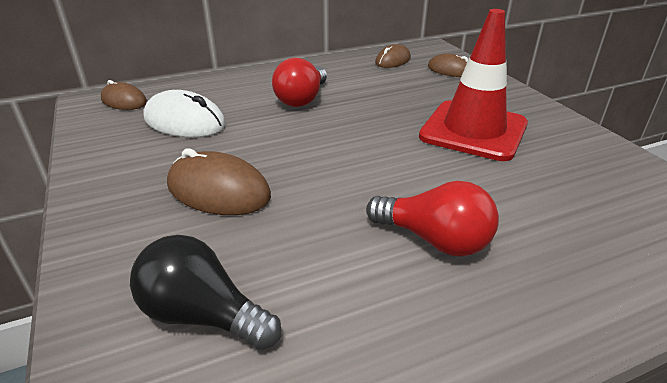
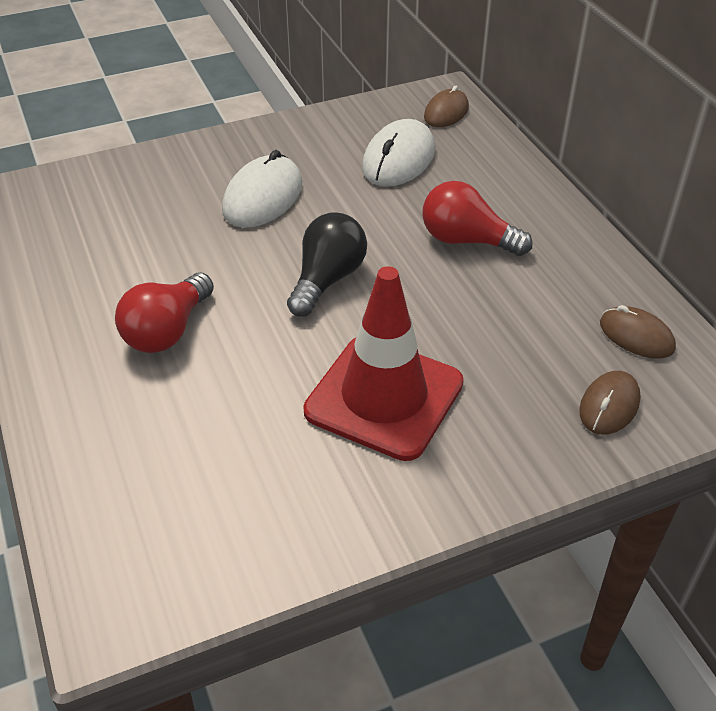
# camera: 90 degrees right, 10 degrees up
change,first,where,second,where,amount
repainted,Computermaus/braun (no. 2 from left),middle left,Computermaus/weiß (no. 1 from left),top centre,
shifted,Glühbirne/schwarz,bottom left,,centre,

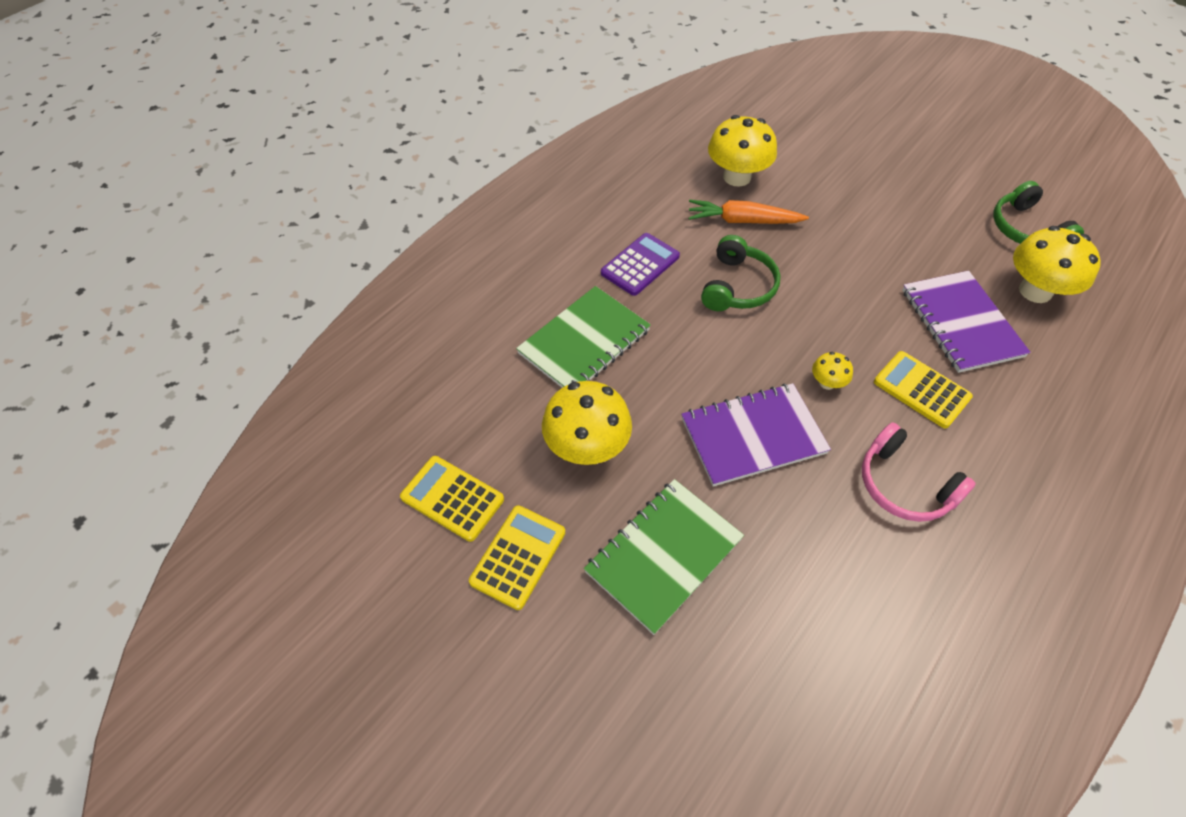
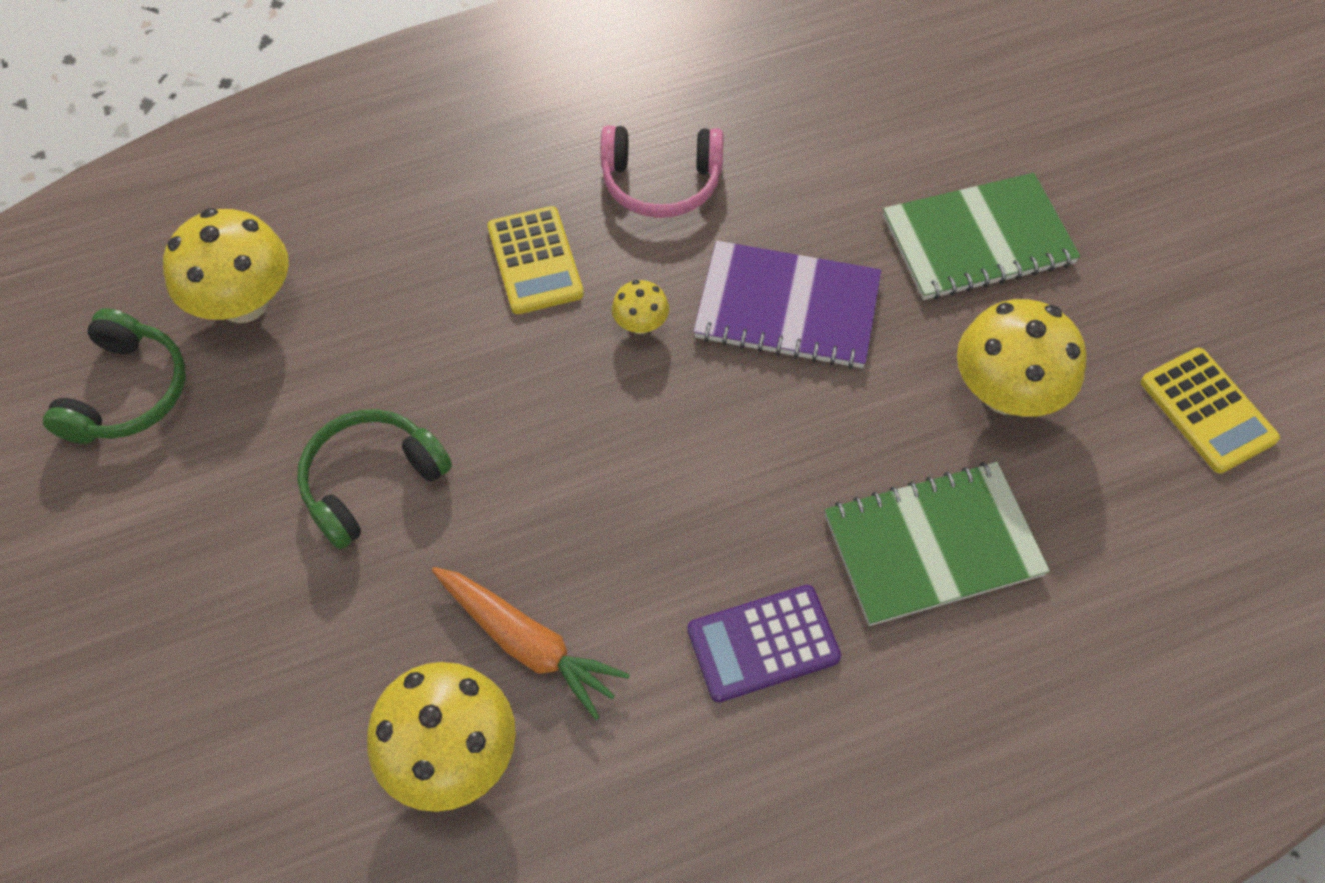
# camera: 150 degrees left, 5 degrees up
change,first,where,second,where,amount
shifted,Kopfhörer/grün (no. 1 from left in the first image),centre,Kopfhörer/grün (no. 2 from left),middle left,
rotated,Kopfhörer/rosa,middle right,,top centre,105 degrees clockwise
gone,Taschenrechner/gelb (no. 2 from left),bottom centre,,,
gone,Notizbuch/lila (no. 2 from left),middle right,,,

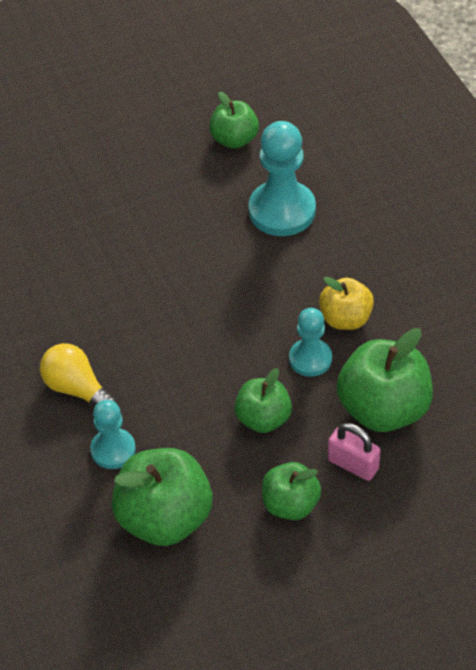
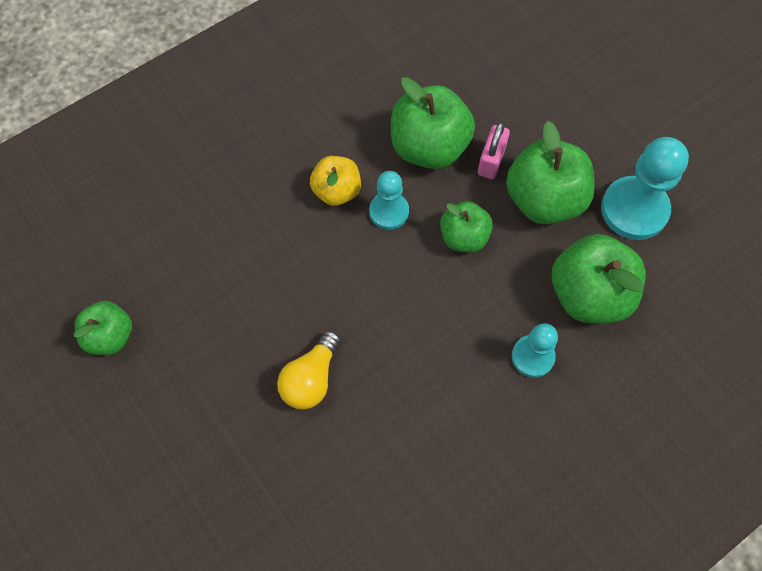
# camera: 105 degrees left, 15 degrees up
change,first,where,second,where,amount
shifted,Glühbirne/gelb,middle left,,centre,
scaled,Apfel/grün (no. 4 from left),bottom centre,,top right,x1.67
shifted,Bauer/türkis (no. 2 from left in the first image),top centre,Bauer/türkis (no. 3 from left),top right,

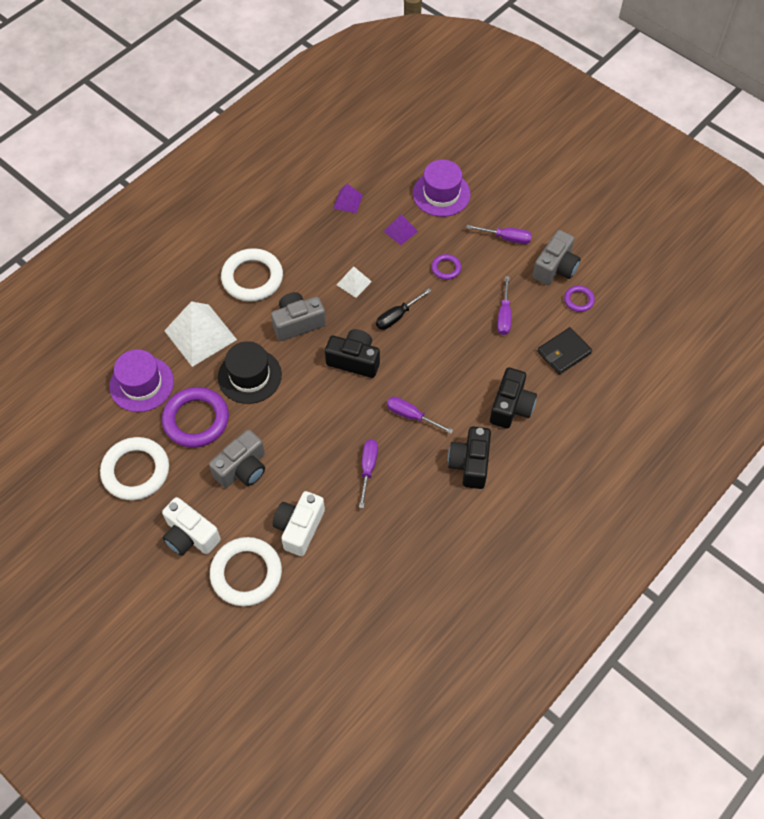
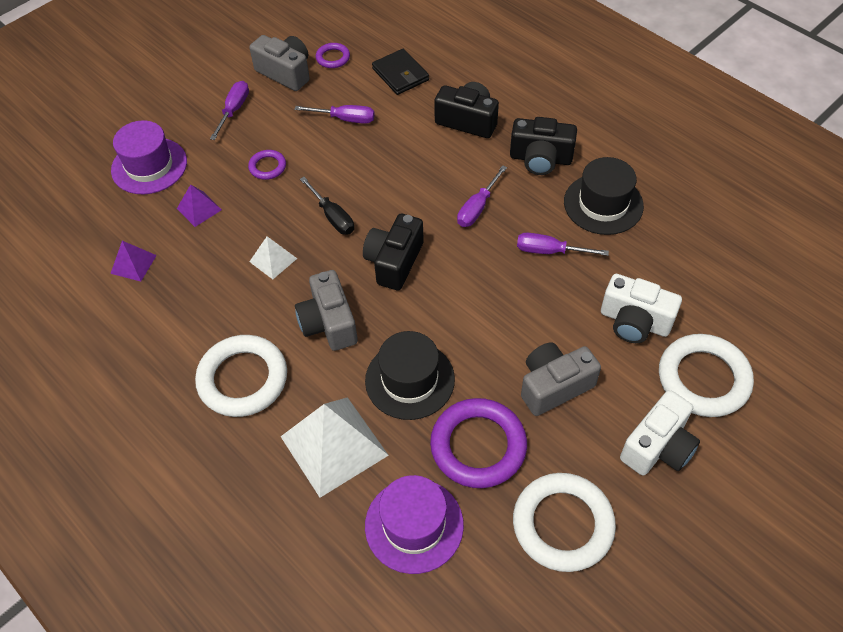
# camera: 85 degrees left, 5 degrees down
change,first,where,second,where,amount
rotated,Kamera/grau (no. 1 from left in the first image),middle left,Kamera/grau (no. 3 from left),centre,75 degrees counterclockwise
new,,,Hut/schwarz (no. 2 from left),top right,

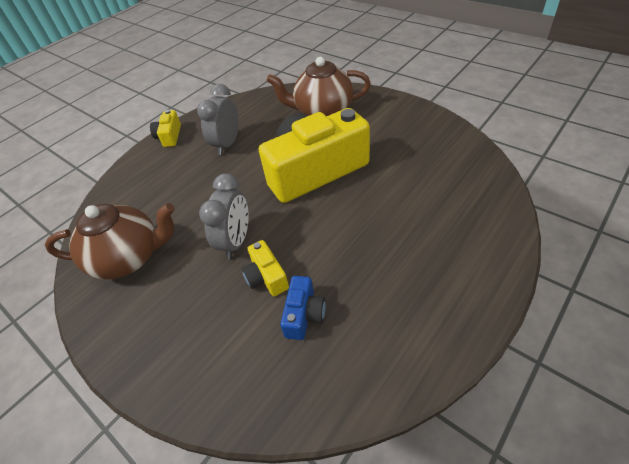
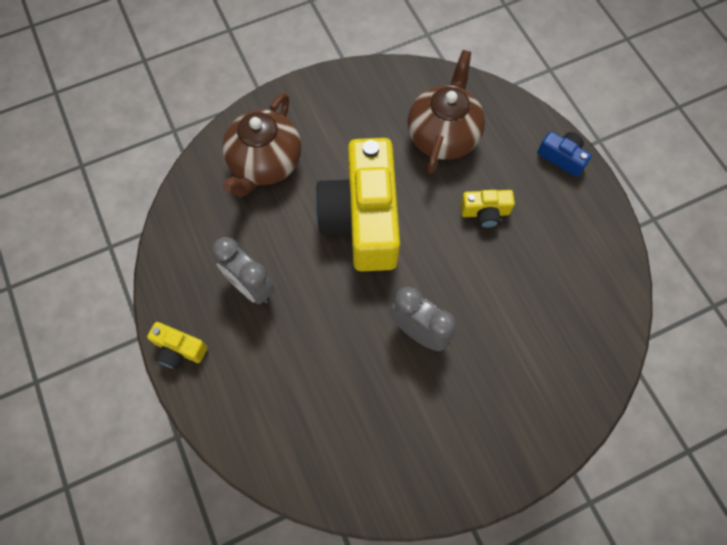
# camera: 70 degrees left, 20 degrees up
change,first,where,second,where,amount
shifted,Teekanne/braun (no. 1 from left in the first image),middle left,Teekanne/braun (no. 2 from left),top centre,
shifted,Kamera/gelb (no. 2 from left in the first image),centre,Kamera/gelb (no. 3 from left),middle right,
shifted,Kamera/blau,centre,,top right,

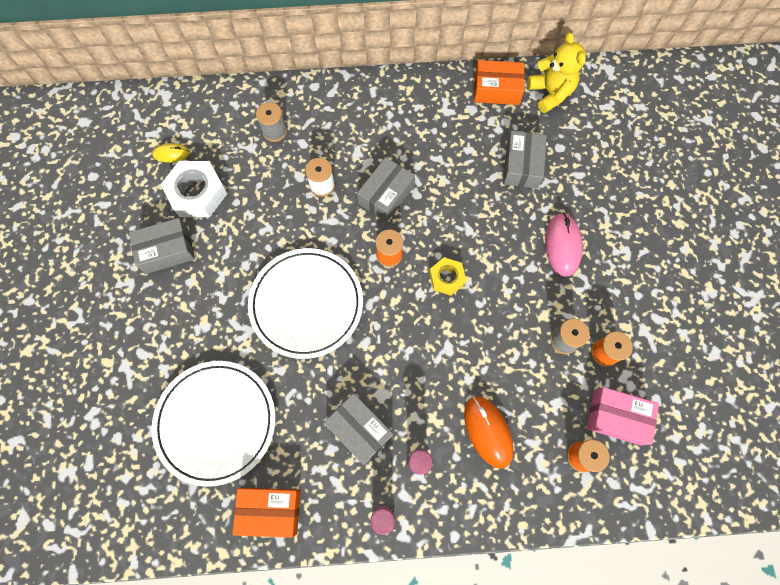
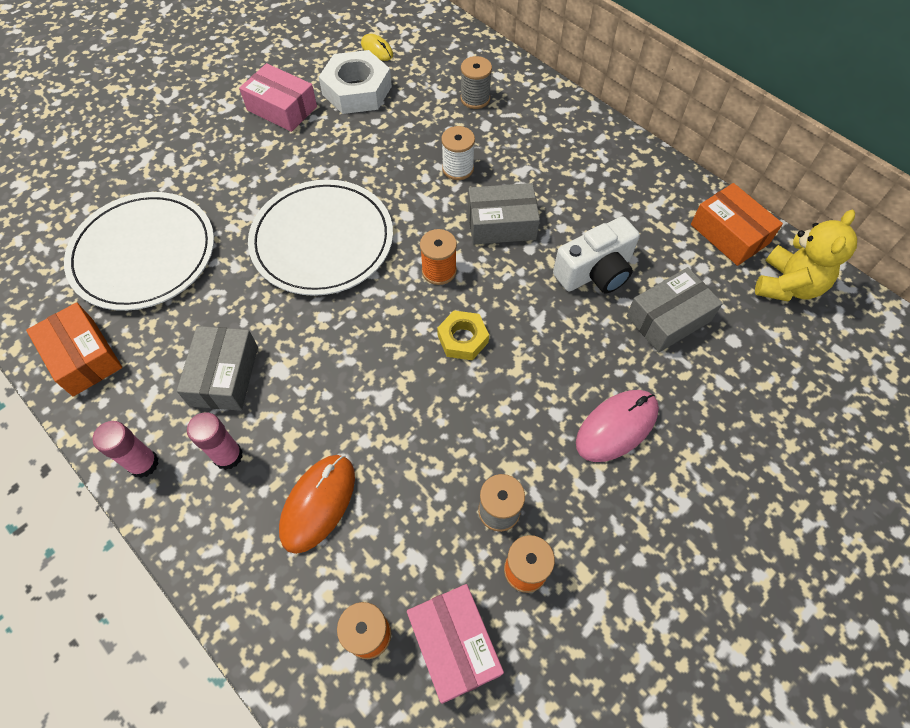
# camera: 50 degrees right, 10 degrees down
change,first,where,second,where,amount
repainted,Schachtel/grau (no. 1 from left),middle left,Schachtel/rosa (no. 1 from left),top left,
new,,,Kamera/weiß,centre,

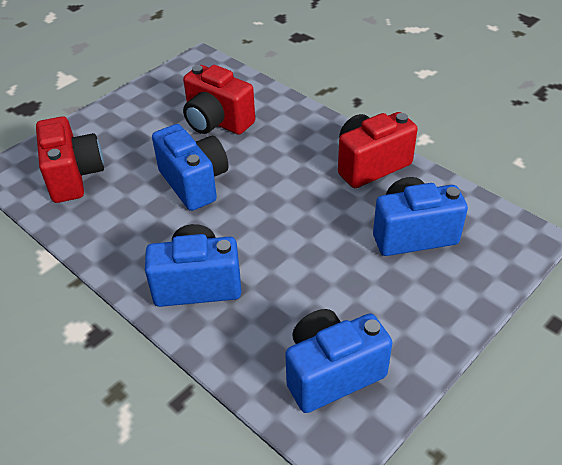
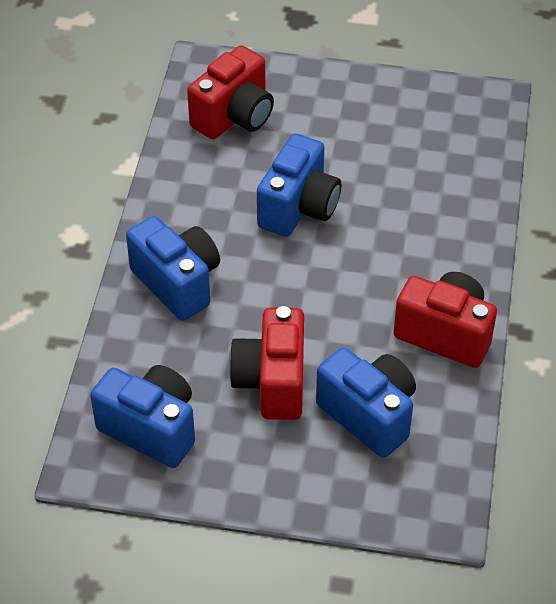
# camera: 55 degrees right, 5 degrees up
change,first,where,second,where,amount
shifted,Kamera/rot (no. 2 from left),top centre,,centre,

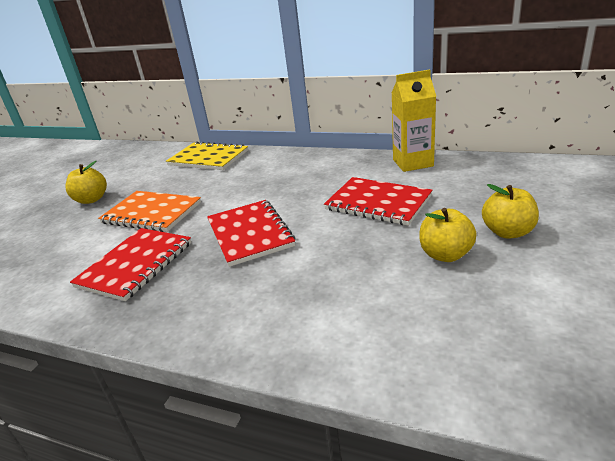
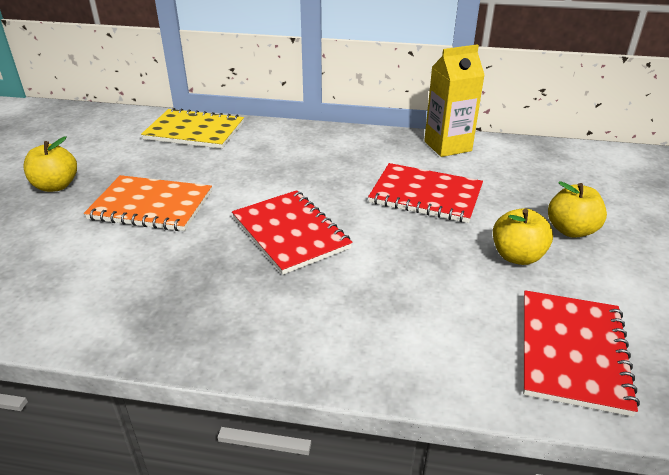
# camera: 15 degrees left, 5 degrees up
change,first,where,second,where,amount
shifted,Notizbuch/rot (no. 1 from left in the first image),middle left,Notizbuch/rot (no. 3 from left),bottom right,

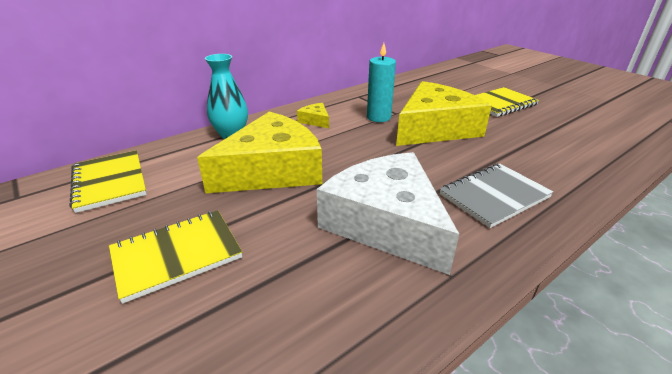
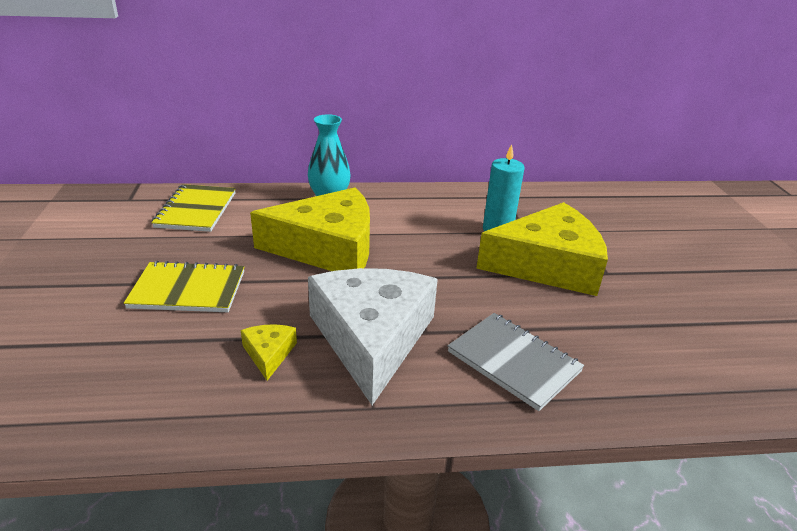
# camera: 30 degrees right, 0 degrees up
change,first,where,second,where,amount
shifted,Käse/gelb (no. 2 from left in the first image),top centre,Käse/gelb (no. 1 from left),centre,
rotated,Notizbuch/grau,middle right,,bottom centre,45 degrees clockwise
gone,Notizbuch/gelb (no. 3 from left),top right,,,

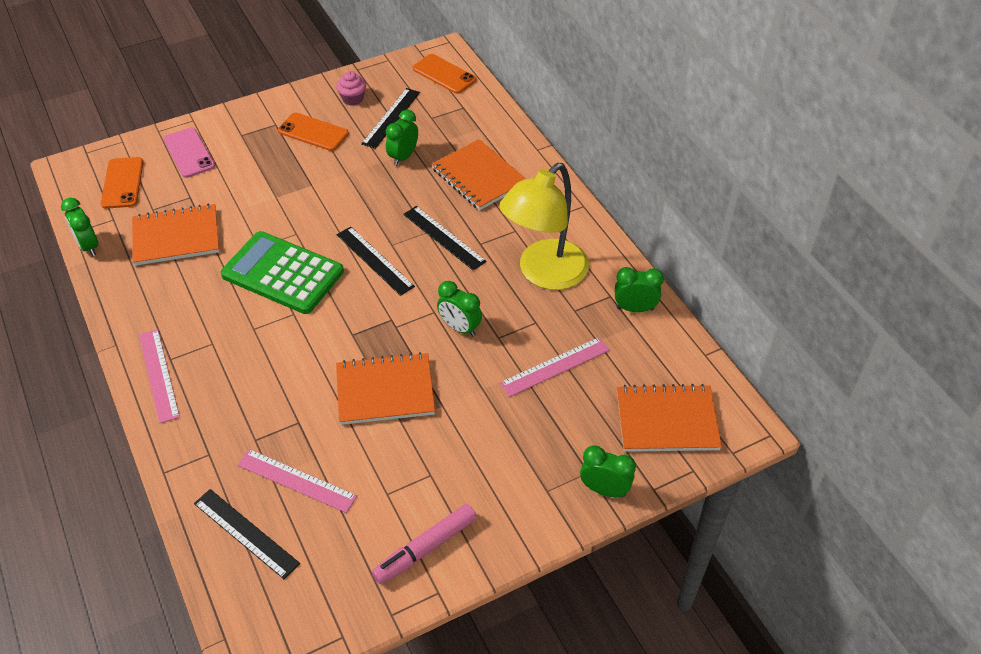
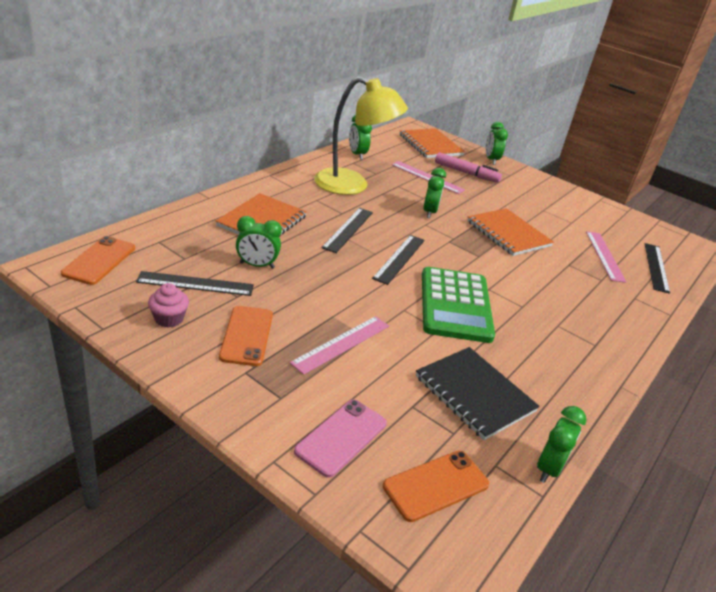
# camera: 120 degrees left, 15 degrees down
change,first,where,second,where,amount
shifted,Lineal/rosa (no. 1 from left),middle left,,centre,
repainted,Notizbuch/orange (no. 1 from left),middle left,Notizbuch/schwarz,middle right,
shifted,Filzstift/rosa,bottom centre,,top centre,

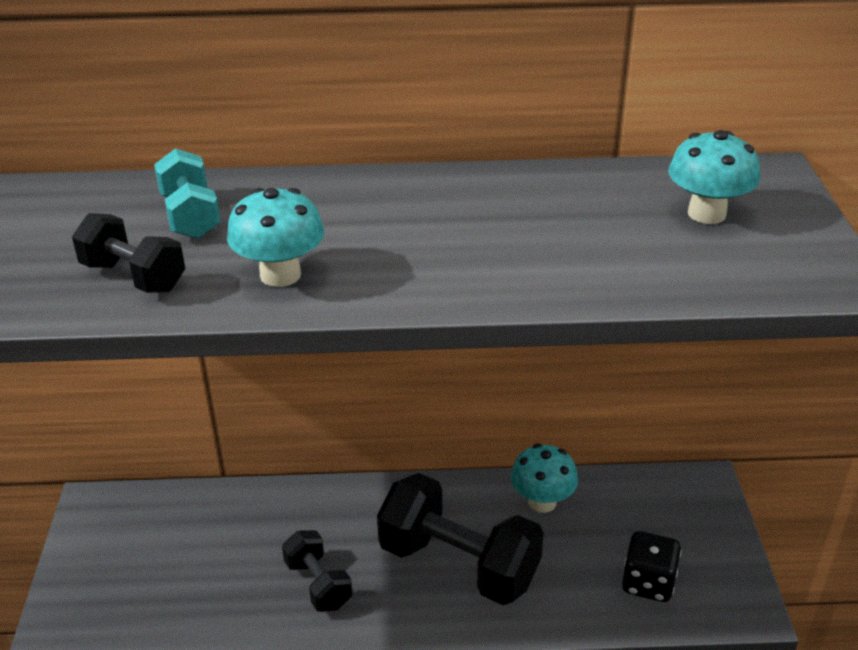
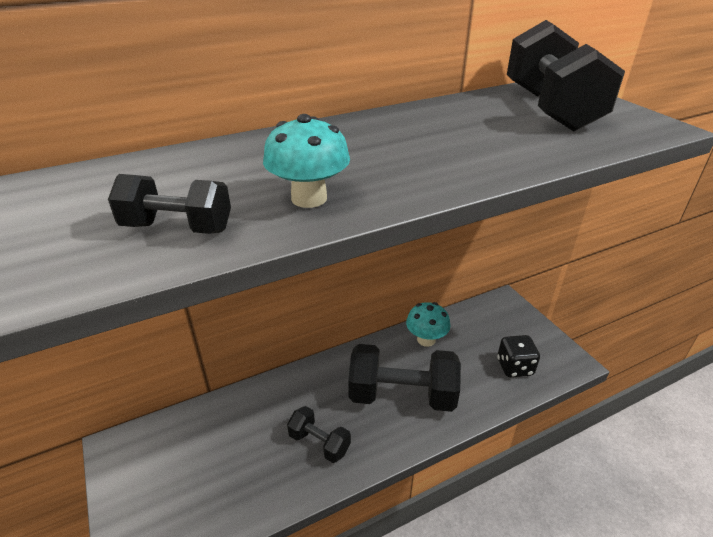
# camera: 25 degrees left, 0 degrees up
change,first,where,second,where,amount
swapped,Pilz/türkis (no. 3 from left),top right,Hantel/schwarz (no. 4 from left),top right,
gone,Hantel/türkis,top left,,,

